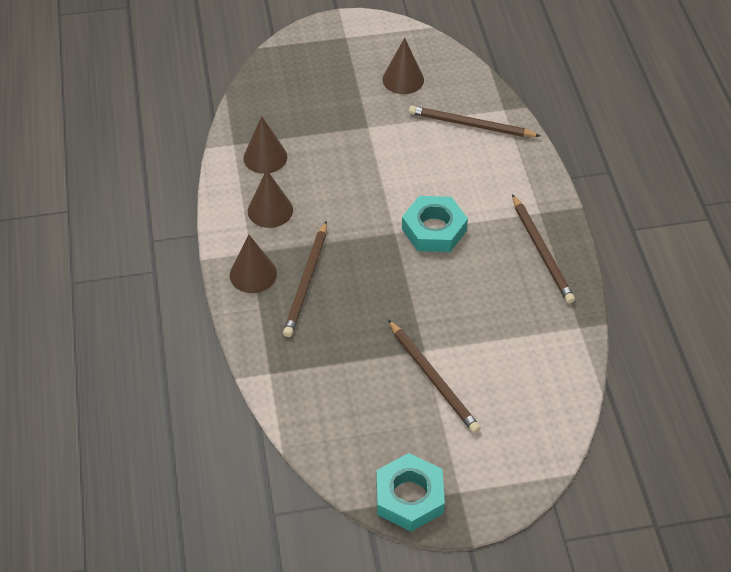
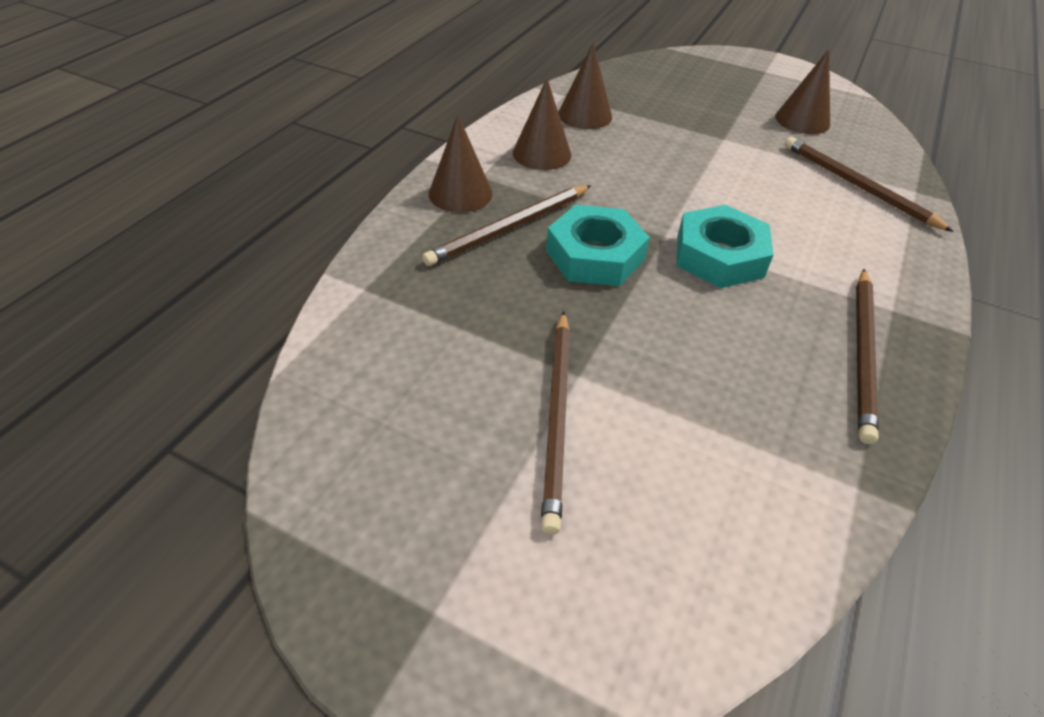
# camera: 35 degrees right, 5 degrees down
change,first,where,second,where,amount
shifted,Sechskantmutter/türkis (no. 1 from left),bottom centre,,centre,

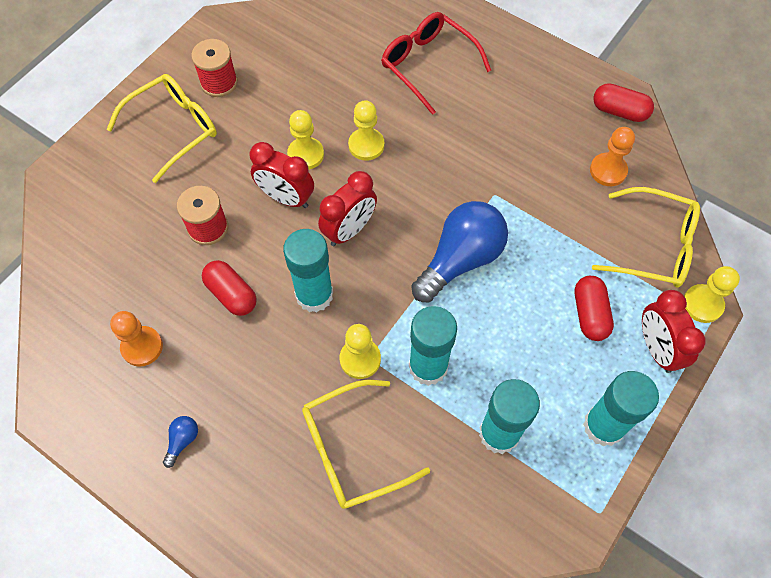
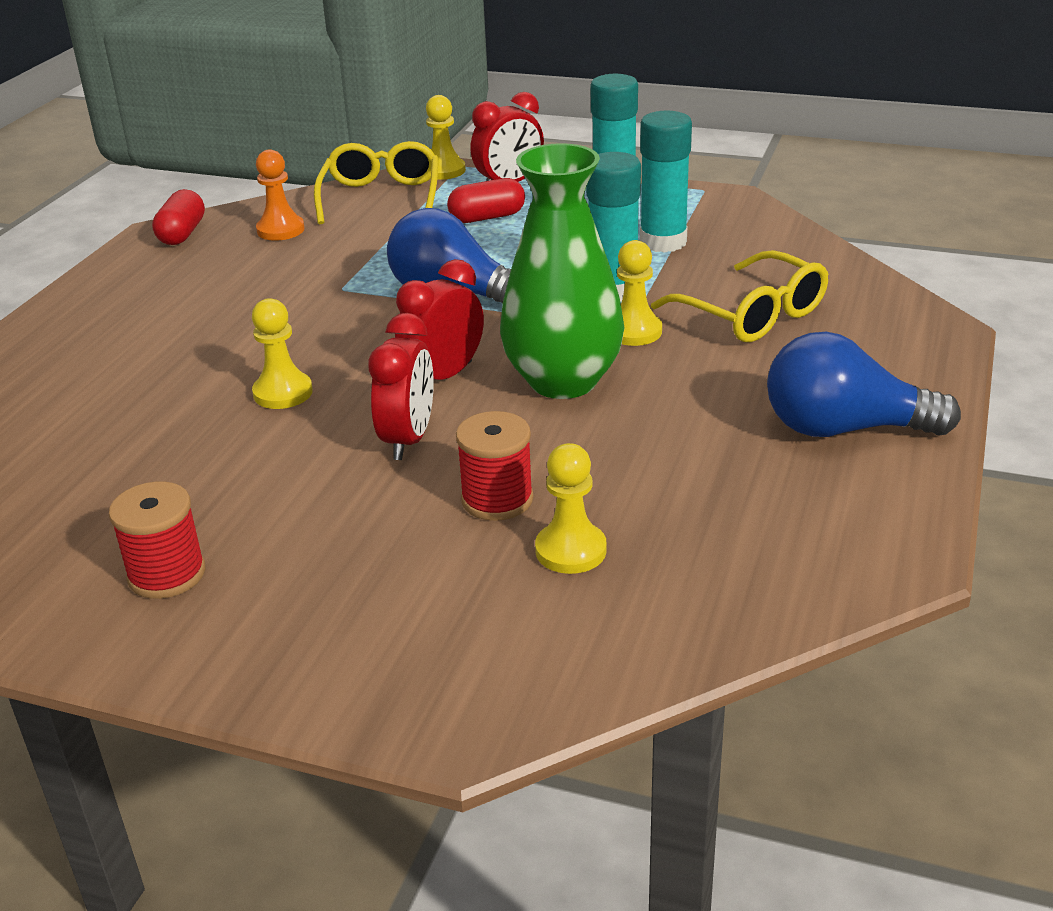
# camera: 105 degrees left, 30 degrees down
change,first,where,second,where,amount
rotated,Wecker/rot (no. 2 from left),centre,,centre,75 degrees counterclockwise
swapped,Klebestift/türkis (no. 1 from left),centre,Vase/grün,top centre,
shifted,Bauer/gelb (no. 1 from left in the first image),top centre,Bauer/gelb (no. 3 from left),centre,
scaled,Glühbirne/blau (no. 1 from left in the first image),bottom left,Glühbirne/blau (no. 2 from left),middle right,x2.48
gone,Brille/gelb (no. 1 from left),top left,,,
gone,Bauer/orange (no. 1 from left),middle left,,,
gone,Kapsel/rot (no. 1 from left),middle left,,,
gone,Brille/rot,top centre,,,

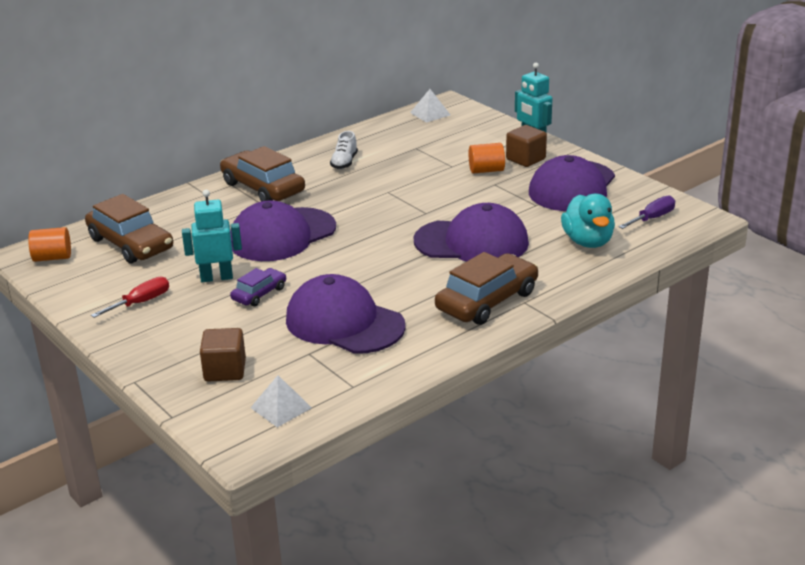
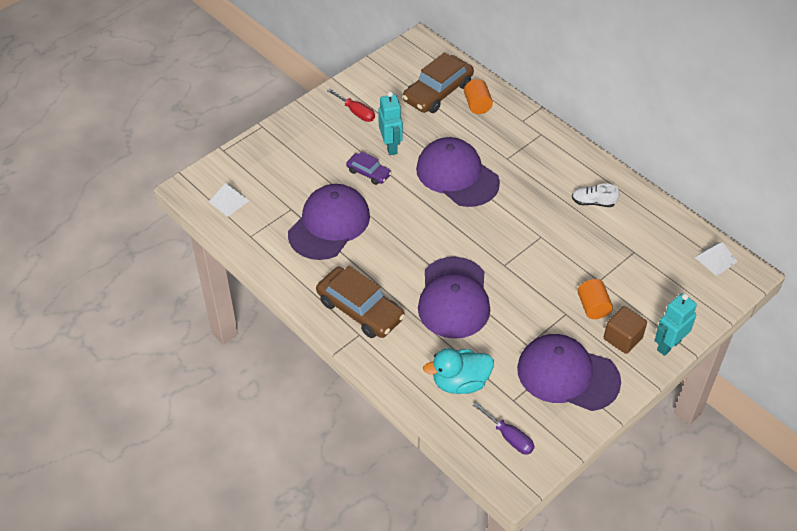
# camera: 85 degrees right, 20 degrees up
change,first,where,second,where,amount
shifted,Vollzylinder/orange (no. 1 from left),middle left,,top centre,
gone,Kubus/braun (no. 1 from left),middle left,,,
gone,Auto/braun (no. 2 from left),top left,,,

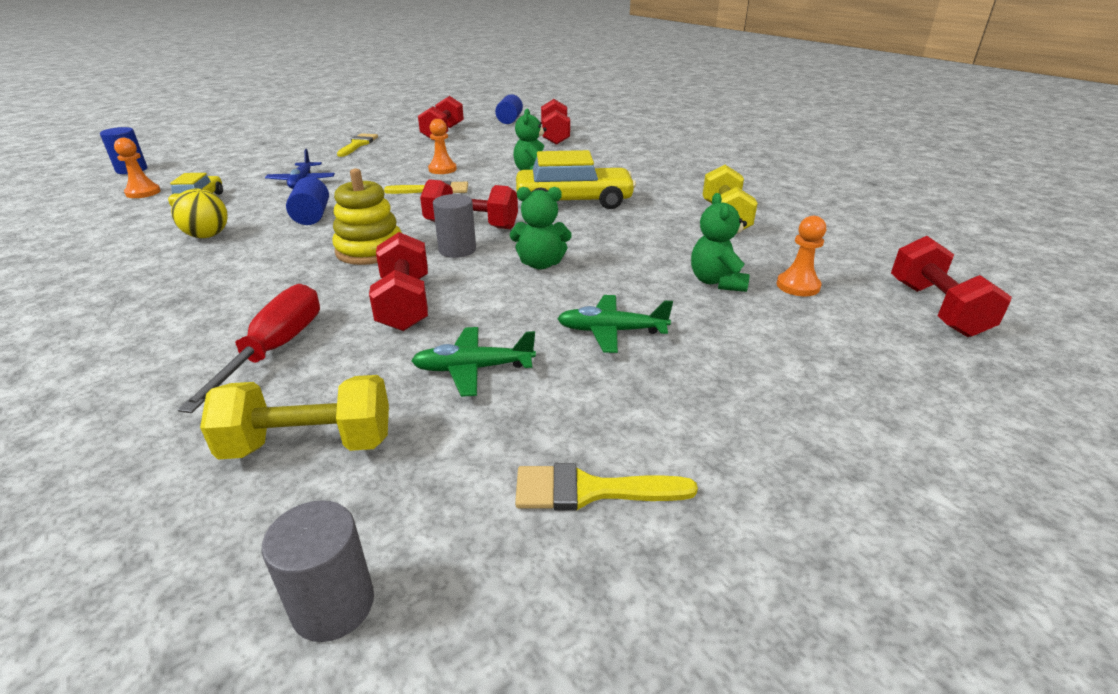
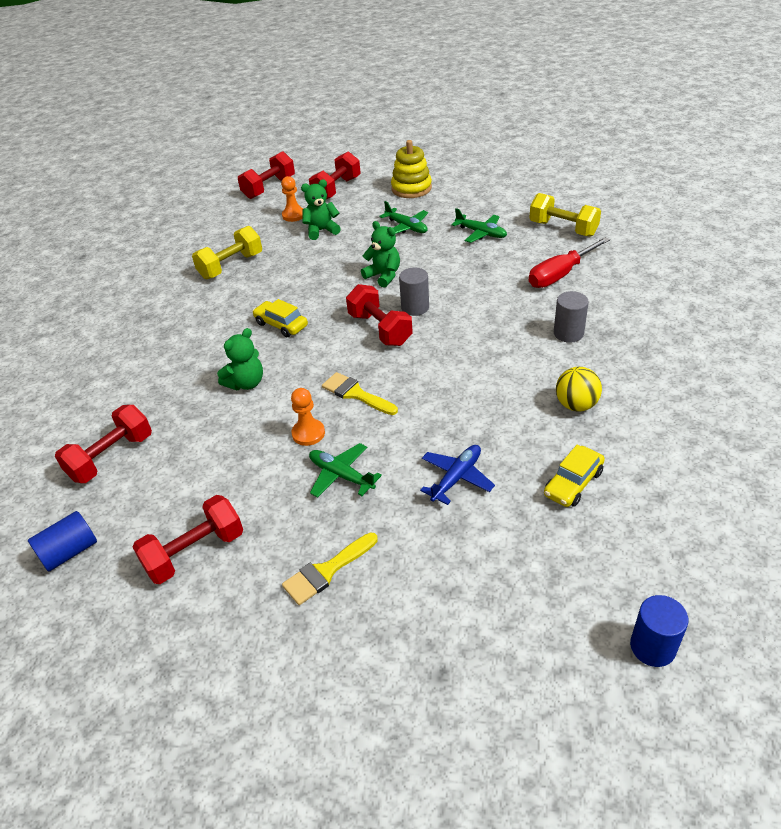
# camera: 135 degrees left, 10 degrees up
change,first,where,second,where,amount
scaled,Auto/gelb (no. 2 from left in the first image),top centre,Auto/gelb (no. 1 from left),centre,x0.57
rotated,Teddybär/grün (no. 3 from left in the first image),centre,Teddybär/grün (no. 2 from left),top centre,150 degrees counterclockwise
shifted,Hantel/rot (no. 1 from left in the first image),centre,Hantel/rot (no. 4 from left),top centre,
new,,,Flugzeug/grün (no. 1 from left),centre,
shifted,Stapelspielzeug/gelb,top left,,top centre,
shifted,Vollzylinder/grau (no. 1 from left in the first image),bottom left,Vollzylinder/grau (no. 2 from left),middle right,
gone,Bauer/orange (no. 1 from left),top left,,,
gone,Vollzylinder/blau (no. 2 from left),top left,,,
gone,Pinsel/gelb (no. 3 from left),bottom centre,,,

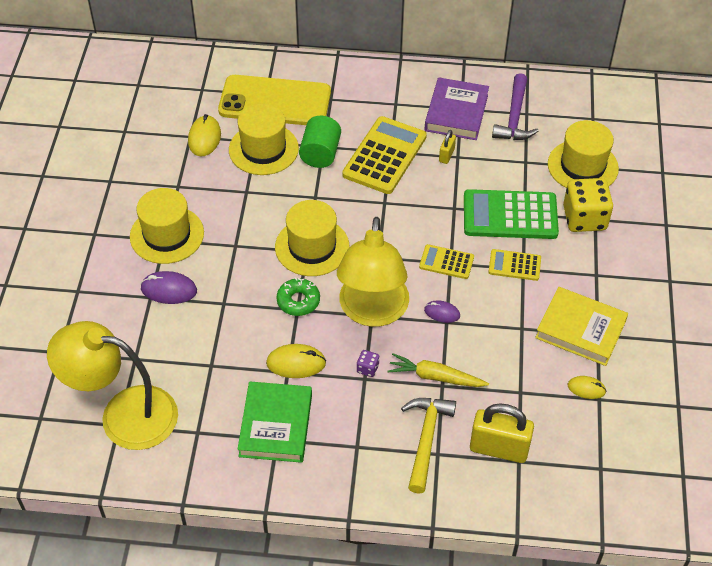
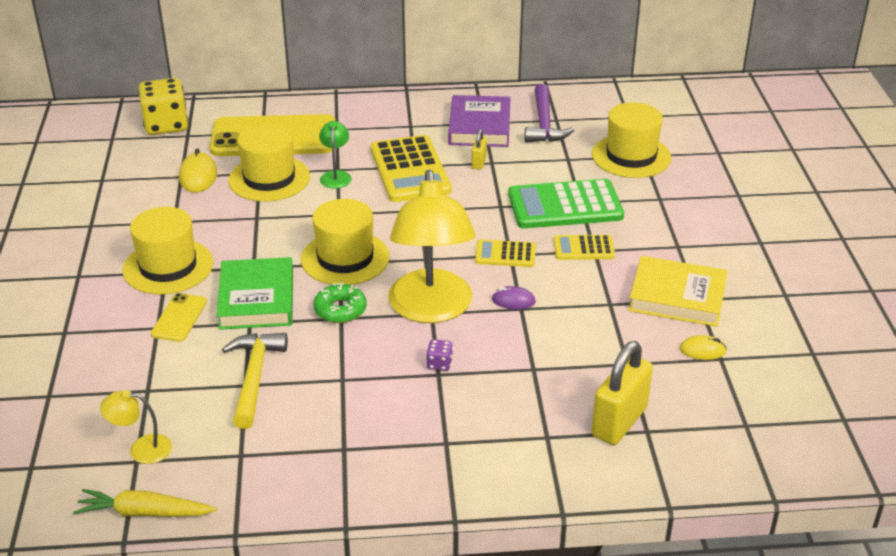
# camera: 10 degrees left, 15 degrees down
change,first,where,second,where,amount
shifted,Karotte/gelb,centre,,bottom left,
scaled,Lampe/gelb (no. 1 from left),bottom left,,bottom left,x0.43
shifted,Spielwürfel/gelb,middle right,,top left,
swapped,Computermaus/lila (no. 1 from left),middle left,Handy/gelb (no. 1 from left),middle left,
shifted,Buch/grün,bottom centre,,middle left,
shifted,Hammer/gelb,bottom centre,,bottom left,
swapped,Vollzylinder/grün,top centre,Lampe/grün,top centre,
rotated,Taschenrechner/gelb (no. 1 from left),top centre,,top centre,150 degrees clockwise
rotated,Vorhängeschloss/gelb (no. 2 from left),bottom right,,bottom right,60 degrees counterclockwise
gone,Computermaus/gelb (no. 2 from left),centre,,,

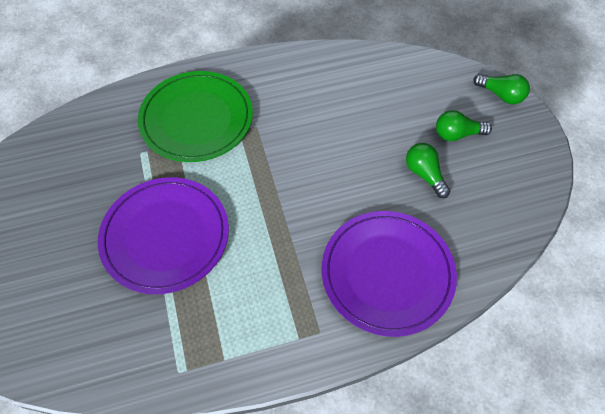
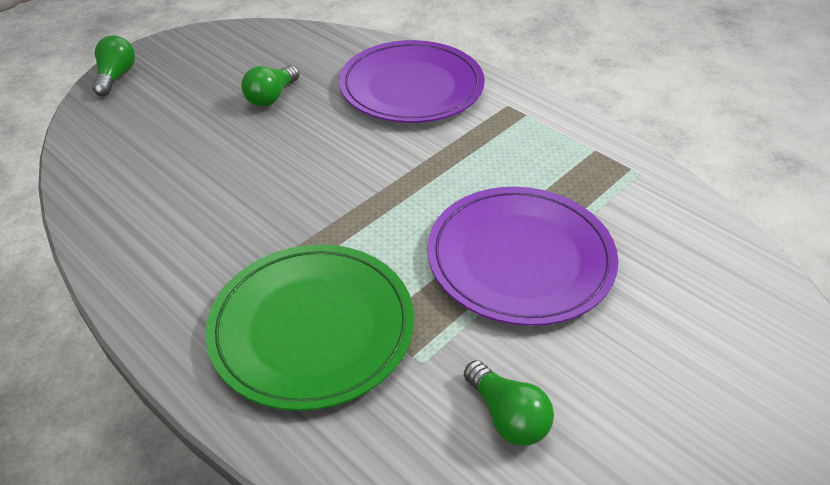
# camera: 120 degrees left, 15 degrees down
change,first,where,second,where,amount
shifted,Glühbirne/grün (no. 2 from left in the first image),top right,Glühbirne/grün (no. 3 from left),bottom centre,

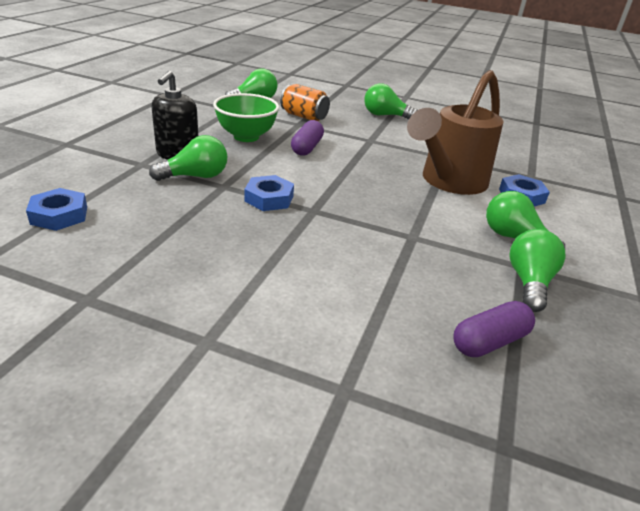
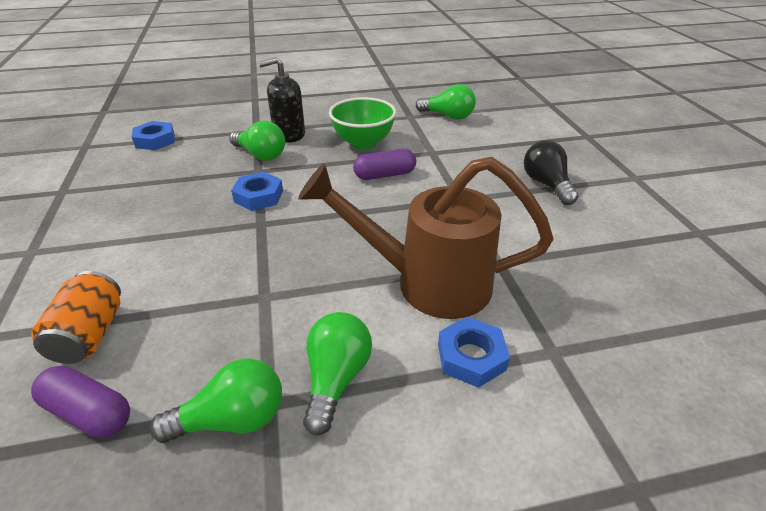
# camera: 60 degrees right, 5 degrees up
change,first,where,second,where,amount
shifted,Dose/orange,top centre,,middle left,
repainted,Glühbirne/grün (no. 3 from left),top centre,Glühbirne/schwarz,middle right,

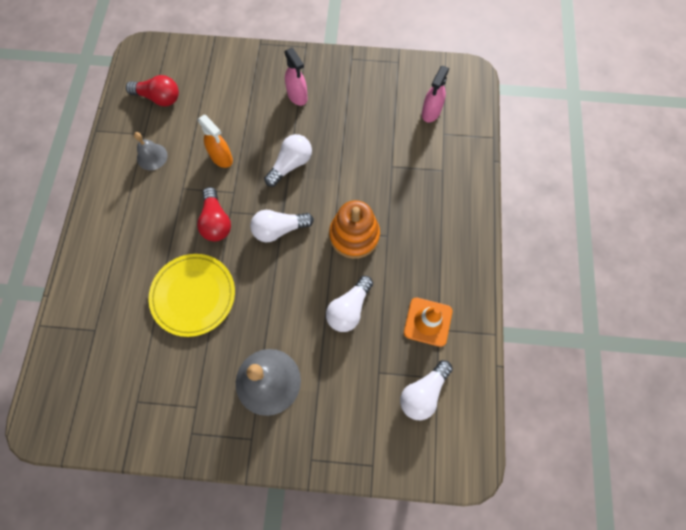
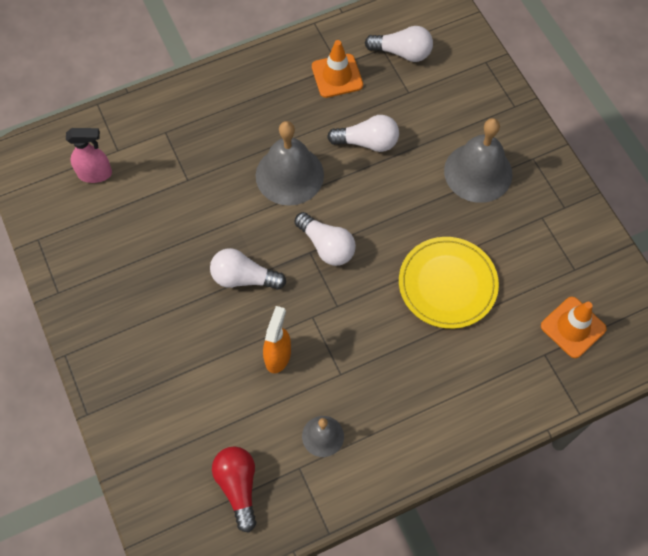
# camera: 120 degrees left, 5 degrees down
change,first,where,second,where,amount
swapped,Stapelspielzeug/orange,centre,Glocke/grau (no. 1 from left),top centre,
new,,,Leitkegel/orange (no. 2 from left),middle right,
gone,Glühbirne/rot (no. 2 from left),middle left,,,
gone,Sprühflasche/rosa (no. 1 from left),top centre,,,

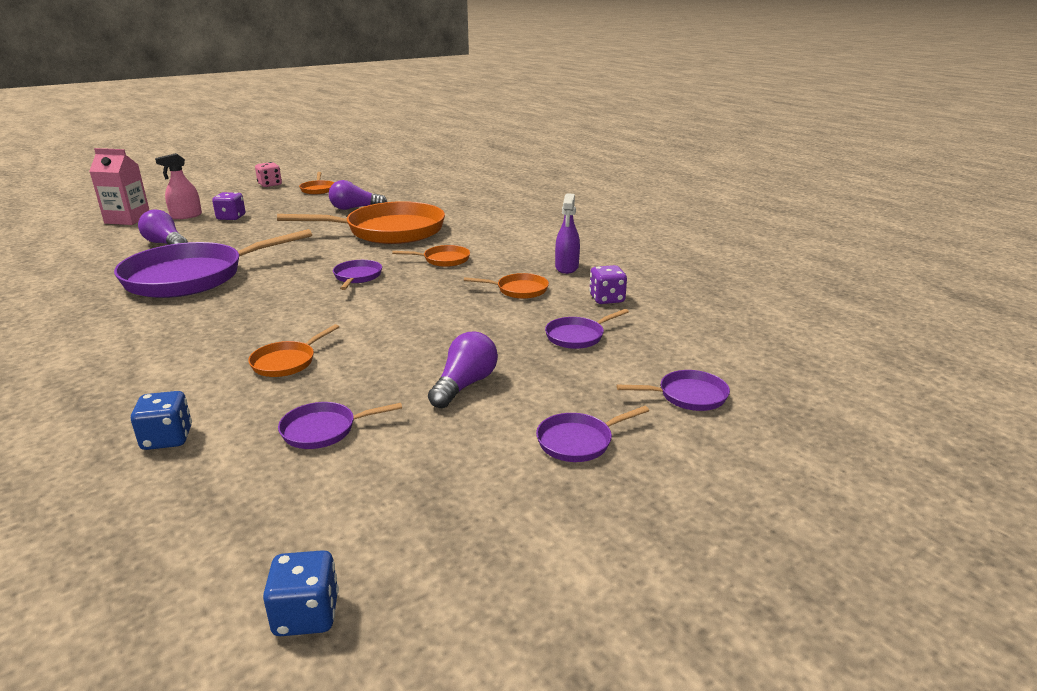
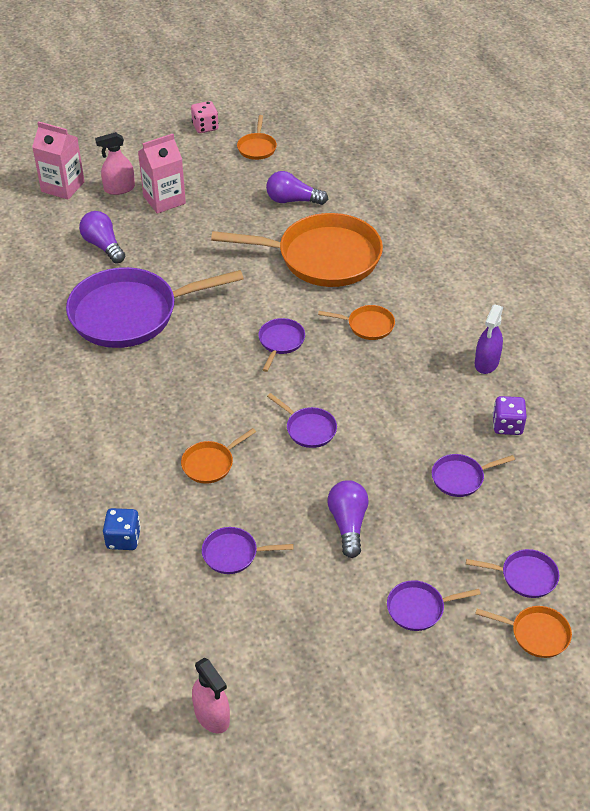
# camera: 15 degrees right, 20 degrees up
change,first,where,second,where,amount
swapped,Spielwürfel/lila (no. 1 from left),top left,Getränkekarton/rosa (no. 2 from left),top left,
swapped,Spielwürfel/blau (no. 2 from left),bottom left,Sprühflasche/rosa (no. 2 from left),bottom centre,
new,,,Pfanne/lila (no. 4 from left),centre,
rotated,Glühbirne/lila (no. 3 from left),centre,,centre,45 degrees counterclockwise
shifted,Pfanne/orange (no. 5 from left),centre,,bottom right,

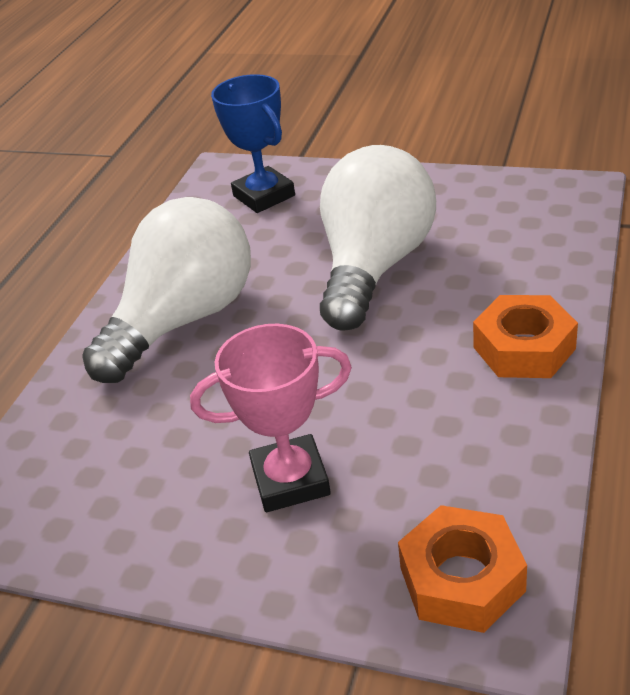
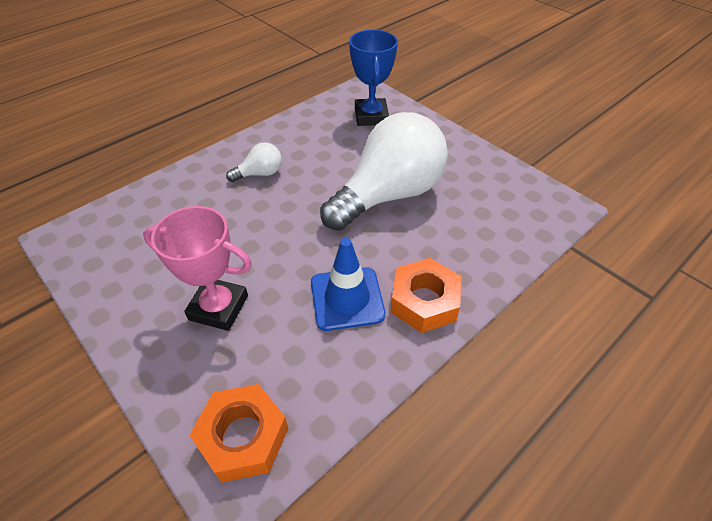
# camera: 25 degrees right, 10 degrees up
change,first,where,second,where,amount
scaled,Glühbirne/weiß (no. 1 from left),middle left,,top centre,x0.42
new,,,Leitkegel/blau,centre,

